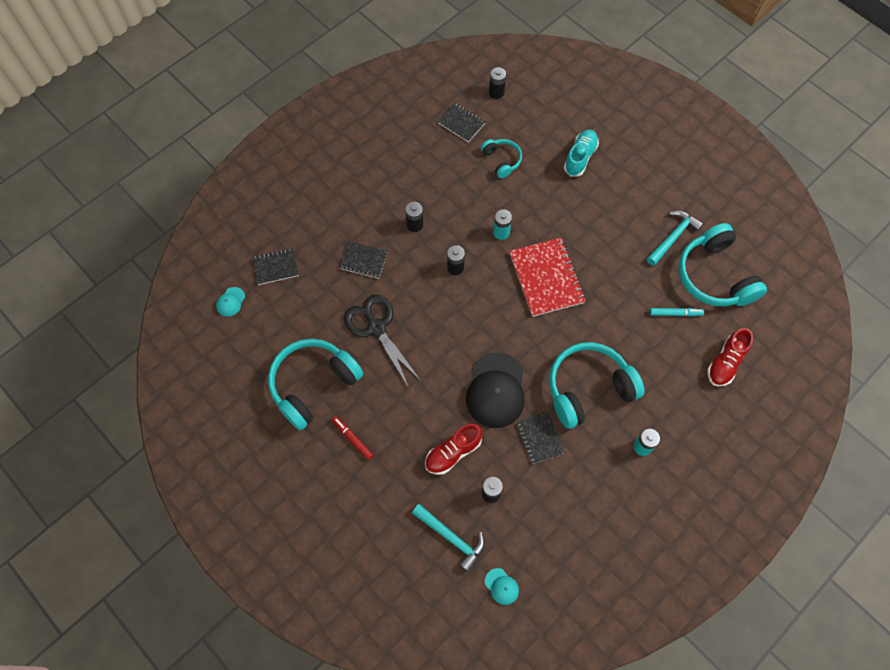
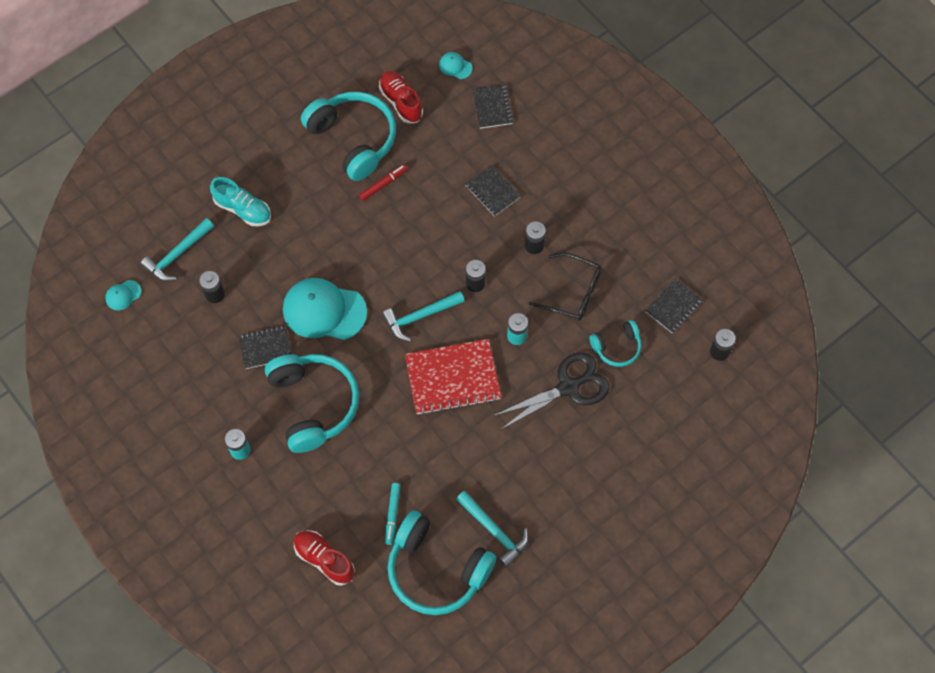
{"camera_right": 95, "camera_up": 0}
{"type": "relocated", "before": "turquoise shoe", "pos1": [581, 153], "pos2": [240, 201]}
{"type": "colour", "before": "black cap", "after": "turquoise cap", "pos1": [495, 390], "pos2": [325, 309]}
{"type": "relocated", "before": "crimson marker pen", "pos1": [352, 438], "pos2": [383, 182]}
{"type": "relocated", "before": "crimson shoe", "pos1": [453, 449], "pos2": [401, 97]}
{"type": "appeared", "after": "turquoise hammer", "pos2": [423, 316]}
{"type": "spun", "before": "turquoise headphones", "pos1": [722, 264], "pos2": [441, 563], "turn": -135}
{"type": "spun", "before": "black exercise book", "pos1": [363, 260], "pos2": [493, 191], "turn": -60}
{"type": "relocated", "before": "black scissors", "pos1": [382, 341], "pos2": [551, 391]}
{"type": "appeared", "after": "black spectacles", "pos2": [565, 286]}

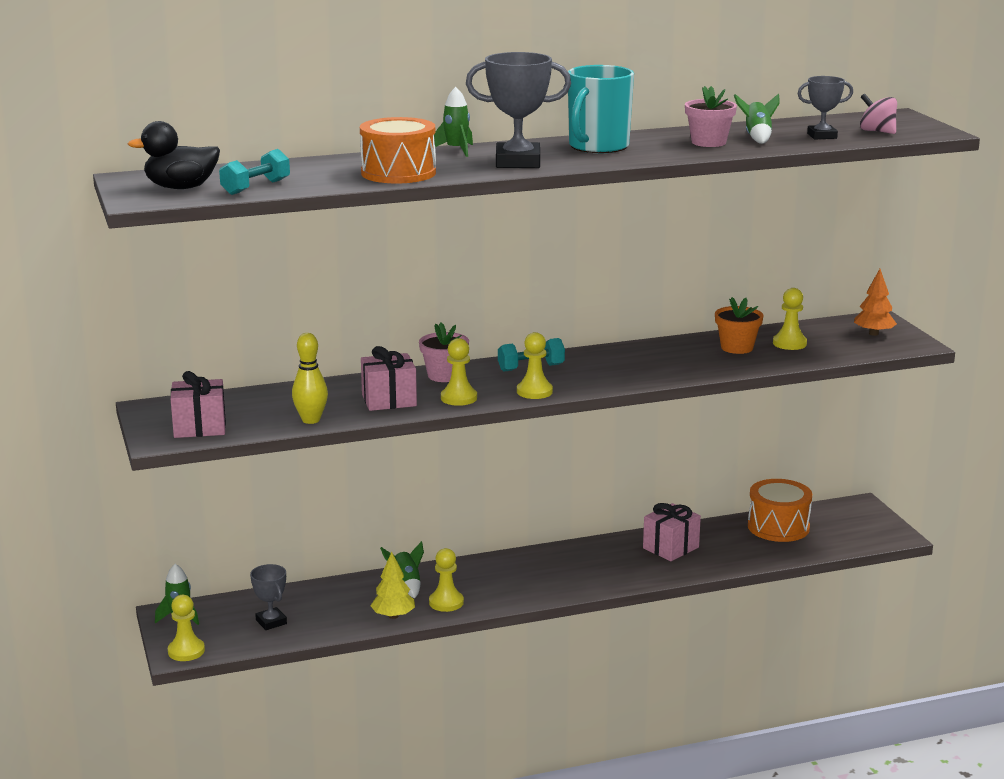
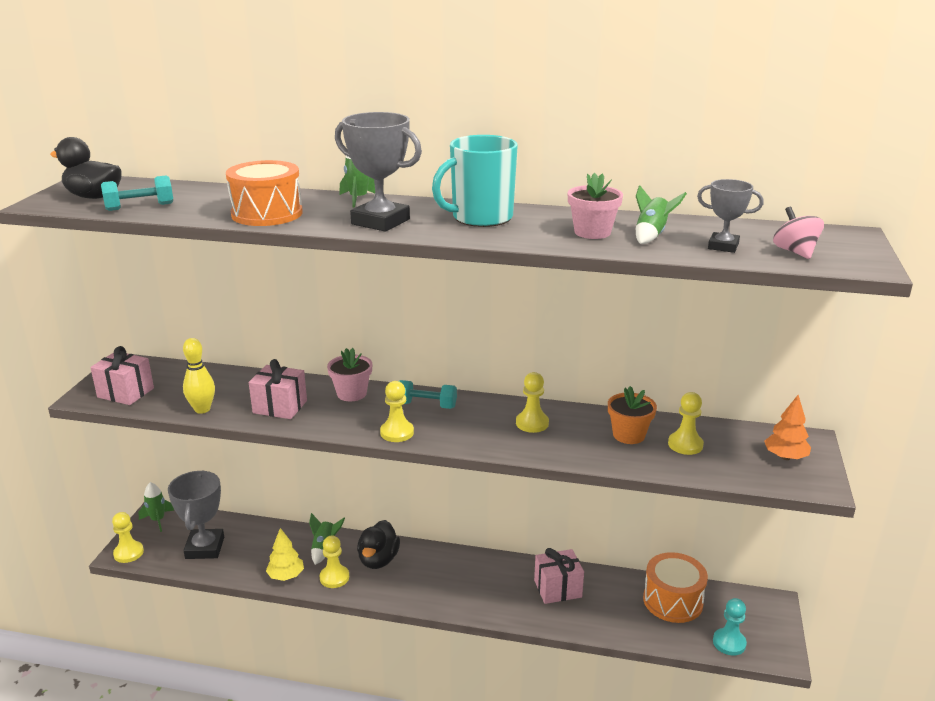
{"camera_right": 30, "camera_up": 5}
{"type": "size", "before": "ash-grey trophy", "pos1": [268, 597], "pos2": [196, 514], "scale": 1.72}
{"type": "appeared", "after": "black rubber duck", "pos2": [378, 544]}
{"type": "relocated", "before": "bright yellow pawn", "pos1": [459, 372], "pos2": [532, 402]}
{"type": "appeared", "after": "turquoise pawn", "pos2": [730, 627]}

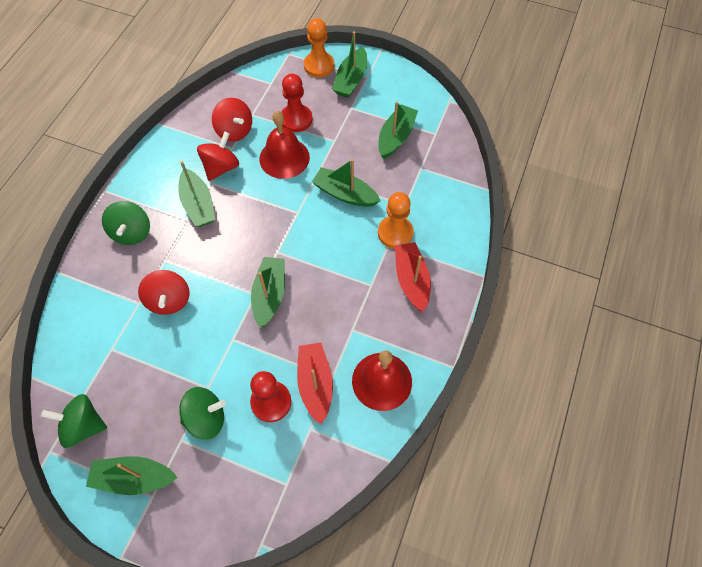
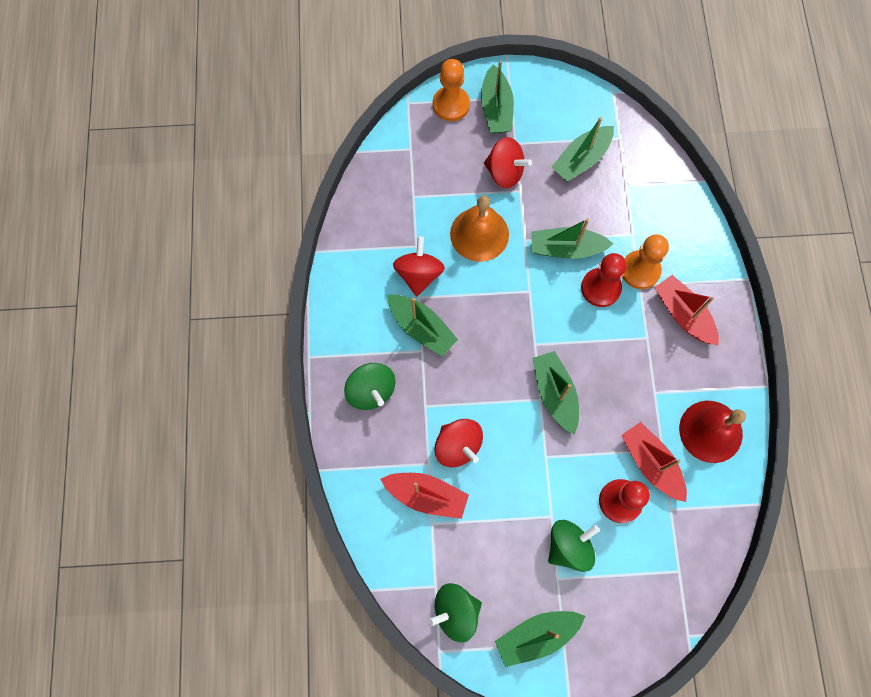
{"camera_right": -25, "camera_up": 10}
{"type": "appeared", "after": "crimson toy boat", "pos2": [424, 496]}
{"type": "colour", "before": "crimson bell", "after": "orange-coloured bell", "pos1": [284, 145], "pos2": [479, 229]}
{"type": "relocated", "before": "crimson spinning top", "pos1": [232, 120], "pos2": [508, 162]}
{"type": "spun", "before": "leaf-green toy boat", "pos1": [398, 130], "pos2": [583, 149], "turn": -135}
{"type": "relocated", "before": "crimson pawn", "pos1": [296, 103], "pos2": [603, 280]}

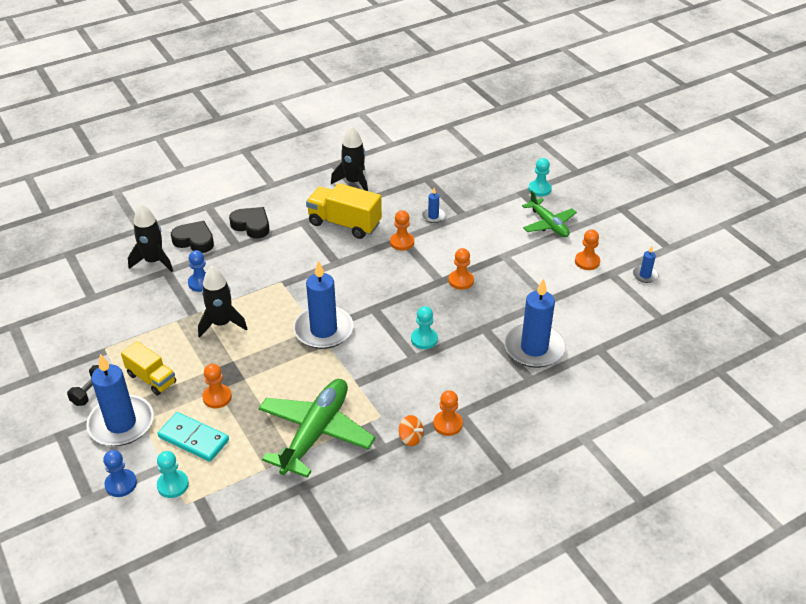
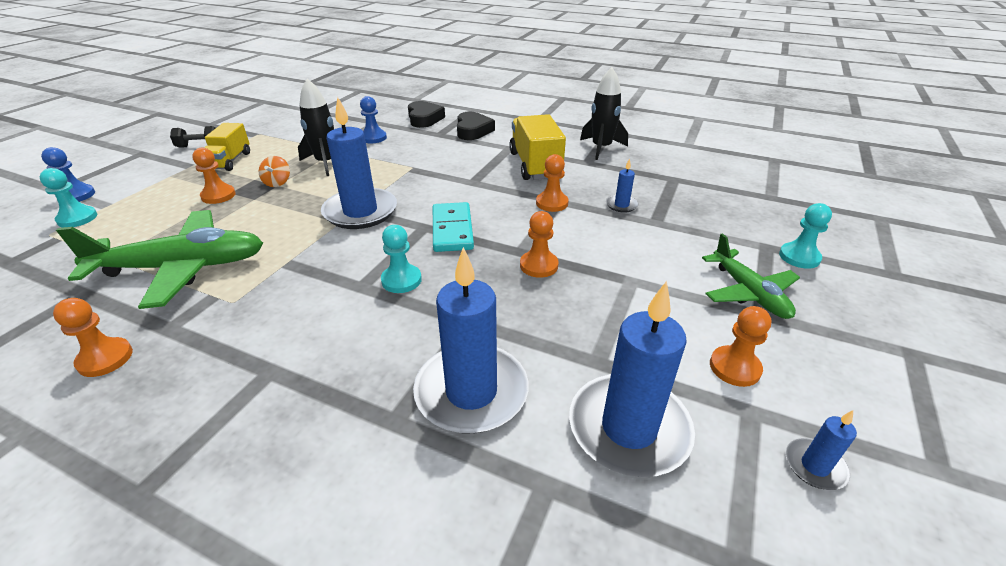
{"camera_right": 55, "camera_up": -5}
{"type": "relocated", "before": "orange-coloured pawn", "pos1": [448, 413], "pos2": [93, 337]}
{"type": "relocated", "before": "orange-coloured spinning top", "pos1": [411, 430], "pos2": [274, 171]}
{"type": "relocated", "before": "turquoise domino tile", "pos1": [193, 437], "pos2": [453, 227]}
{"type": "relocated", "before": "royal blue pillar candle", "pos1": [120, 400], "pos2": [632, 379]}
{"type": "spun", "before": "leaf-green toy plane", "pos1": [549, 213], "pos2": [751, 276], "turn": -45}
{"type": "missing", "before": "black spaceship", "pos1": [150, 238]}

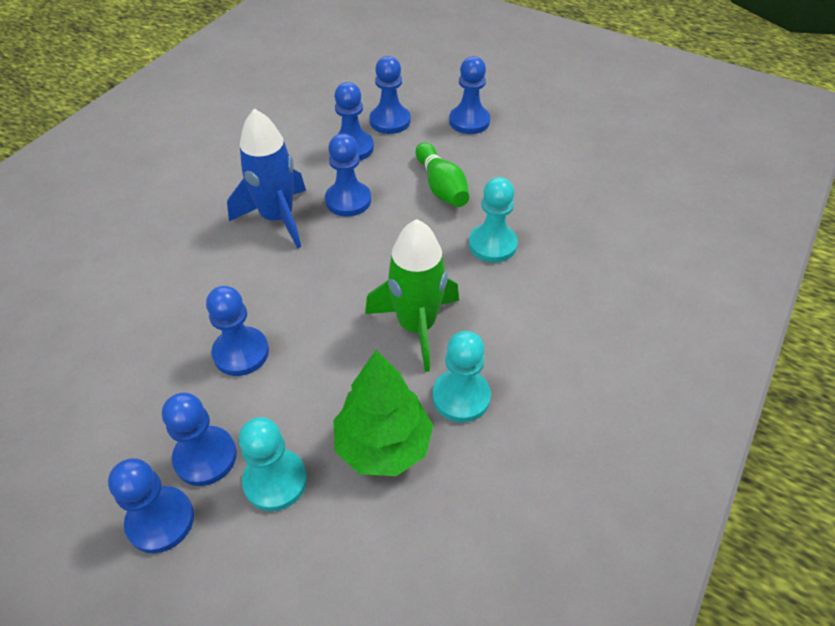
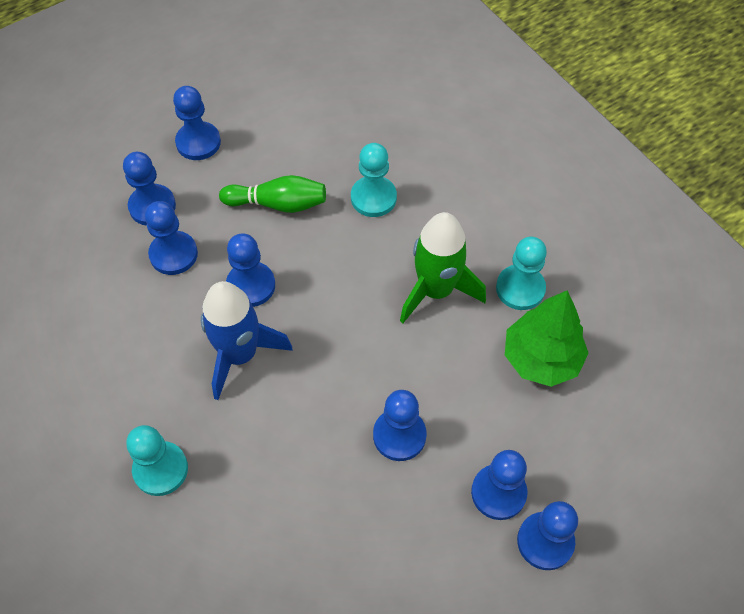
{"camera_right": -65, "camera_up": 10}
{"type": "relocated", "before": "turquoise pawn", "pos1": [273, 464], "pos2": [157, 460]}

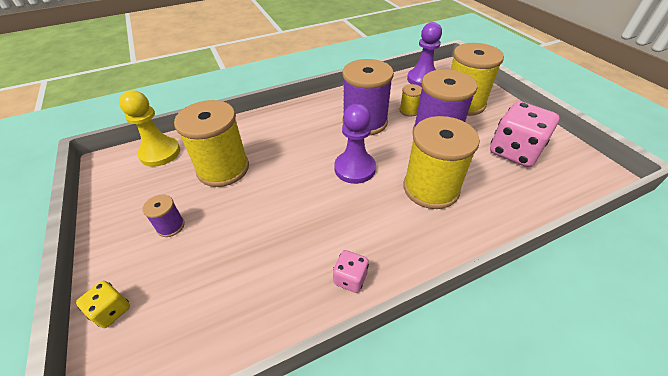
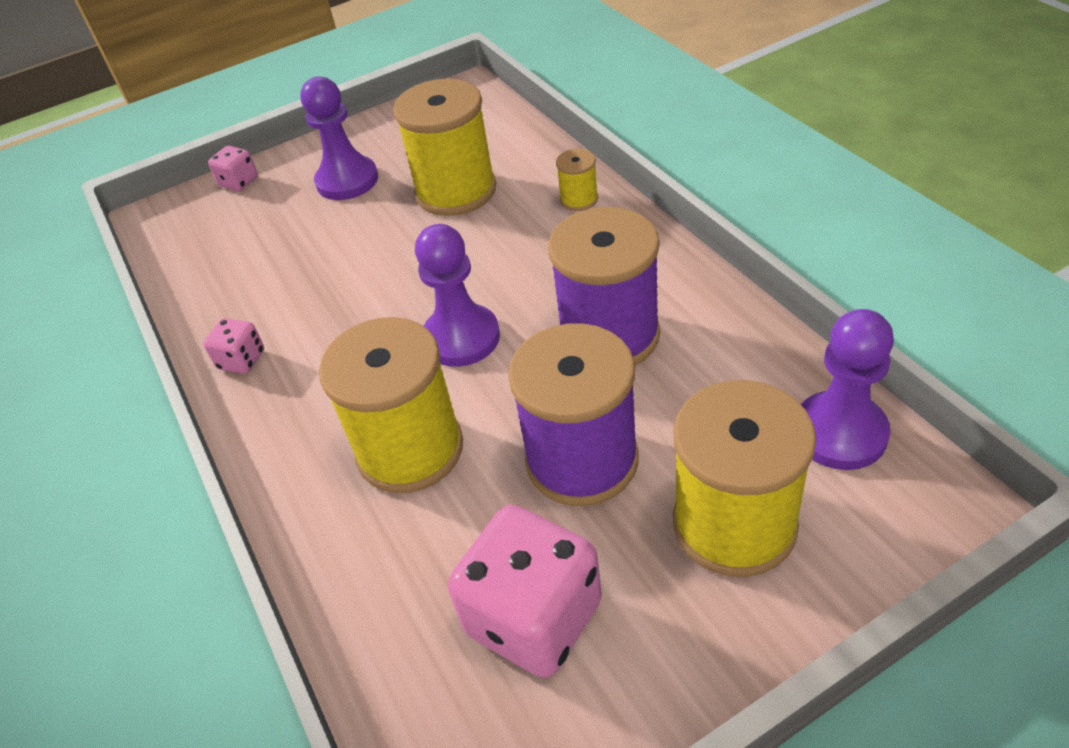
{"camera_right": 90, "camera_up": 0}
{"type": "colour", "before": "bright yellow game die", "after": "rose-pink game die", "pos1": [103, 304], "pos2": [233, 168]}
{"type": "exchanged", "before": "purple spool", "after": "purple pawn", "pos1": [164, 216], "pos2": [339, 138]}
{"type": "relocated", "before": "bright yellow spool", "pos1": [411, 100], "pos2": [577, 180]}
{"type": "missing", "before": "bright yellow pawn", "pos1": [149, 128]}

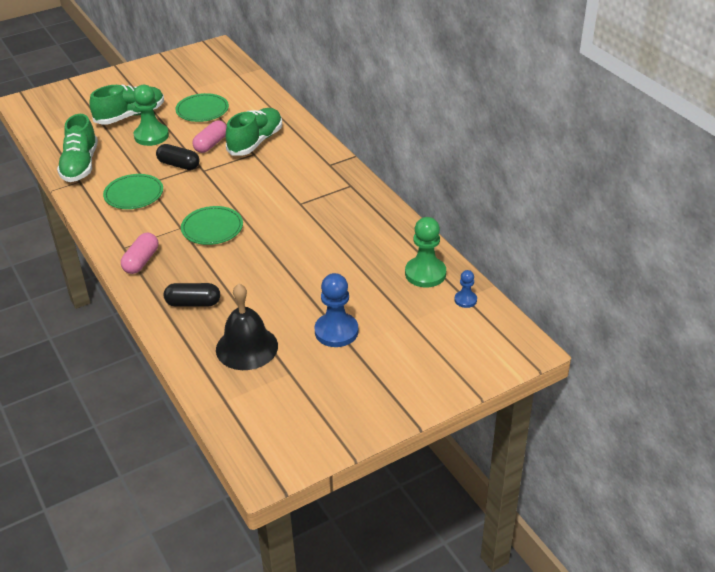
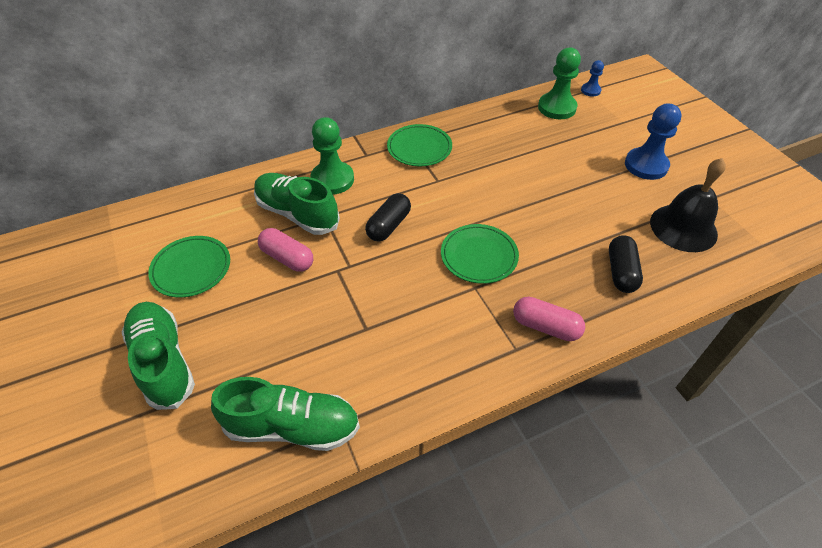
{"camera_right": -85, "camera_up": 10}
{"type": "relocated", "before": "leaf-green pawn", "pos1": [151, 115], "pos2": [332, 155]}
{"type": "relocated", "before": "black capsule", "pos1": [178, 157], "pos2": [388, 217]}
{"type": "relocated", "before": "leaf-green flat dish", "pos1": [133, 191], "pos2": [419, 145]}

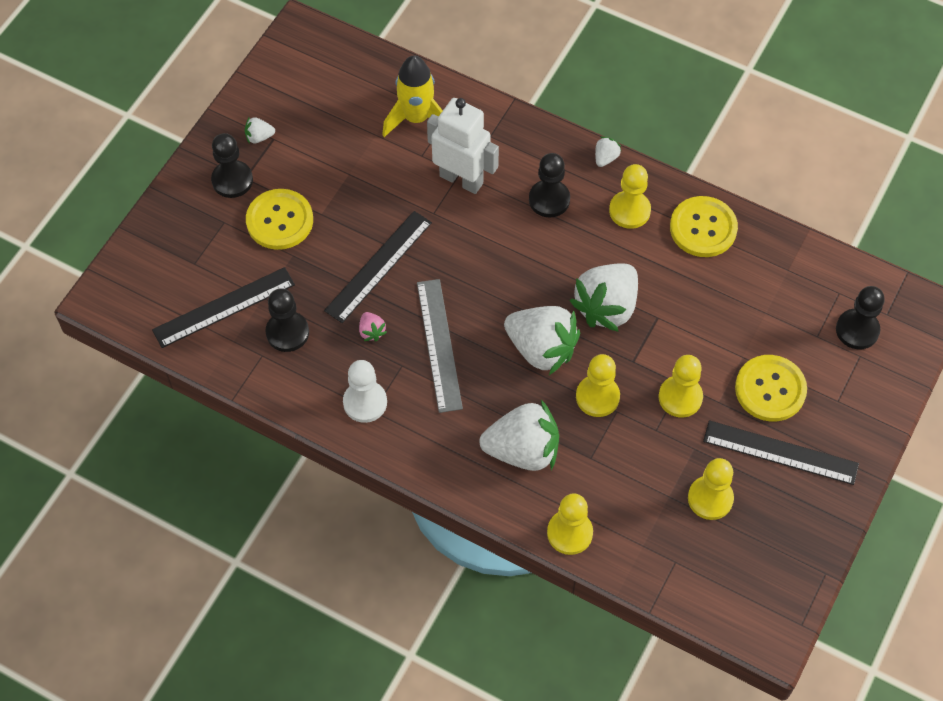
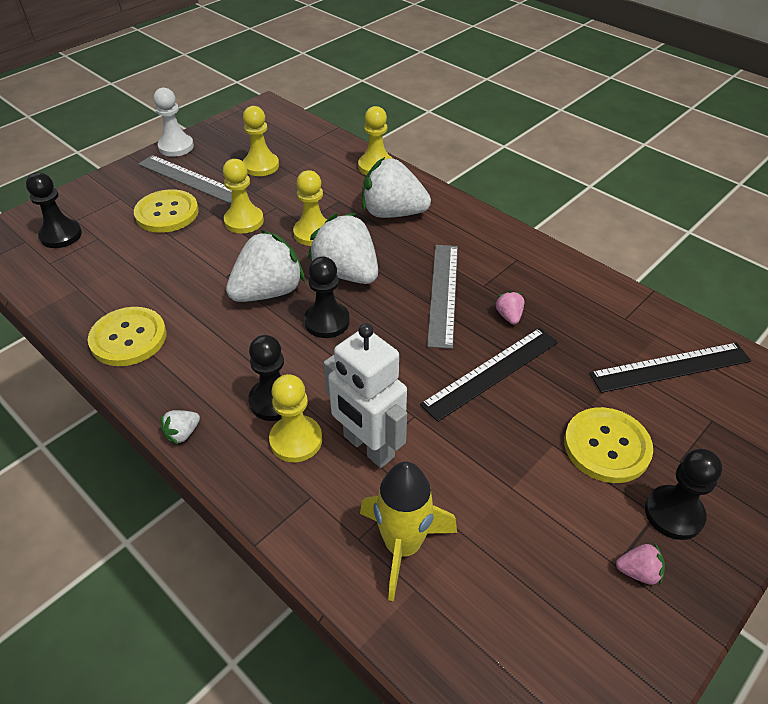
{"camera_right": -165, "camera_up": -15}
{"type": "colour", "before": "black measuring stick", "after": "ash-grey measuring stick", "pos1": [781, 452], "pos2": [185, 179]}
{"type": "relocated", "before": "snow-white pawn", "pos1": [365, 391], "pos2": [173, 122]}
{"type": "relocated", "before": "bright yellow pawn", "pos1": [630, 196], "pos2": [295, 418]}
{"type": "relocated", "before": "black pawn", "pos1": [287, 320], "pos2": [327, 297]}
{"type": "colour", "before": "snow-white berry", "after": "rose-pink berry", "pos1": [260, 130], "pos2": [640, 564]}

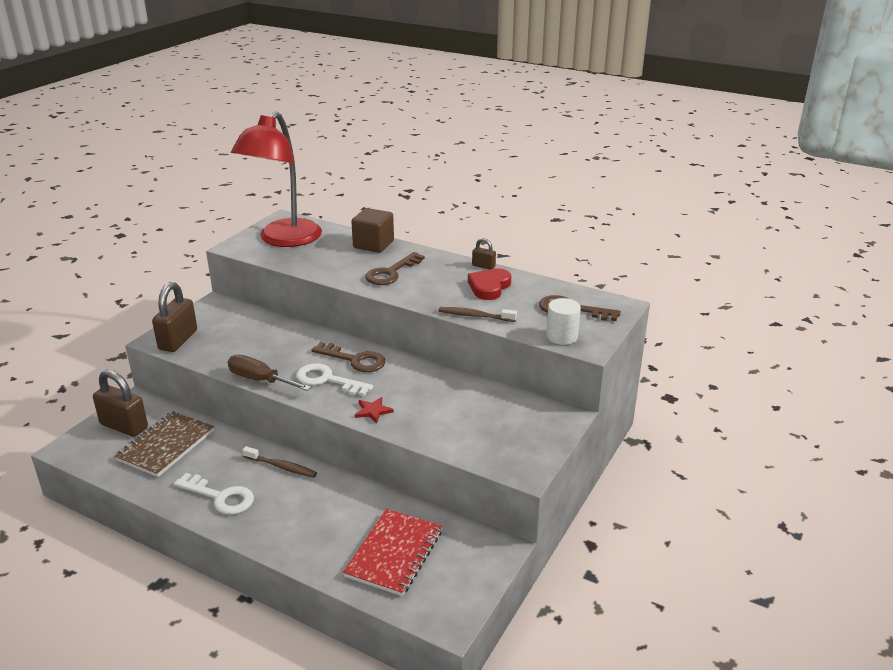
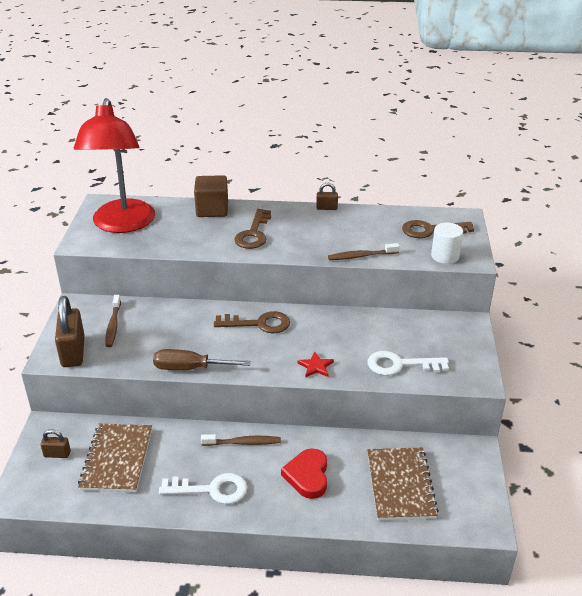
{"camera_right": -25, "camera_up": 5}
{"type": "size", "before": "dark brown small lock", "pos1": [120, 403], "pos2": [56, 443], "scale": 0.5}
{"type": "appeared", "after": "dark brown dental brush", "pos2": [113, 321]}
{"type": "relocated", "before": "crimson heart shape", "pos1": [489, 284], "pos2": [304, 473]}
{"type": "relocated", "before": "snow-white latchkey", "pos1": [334, 379], "pos2": [408, 363]}
{"type": "colour", "before": "crimson exercise book", "after": "dark brown exercise book", "pos1": [392, 552], "pos2": [403, 484]}

